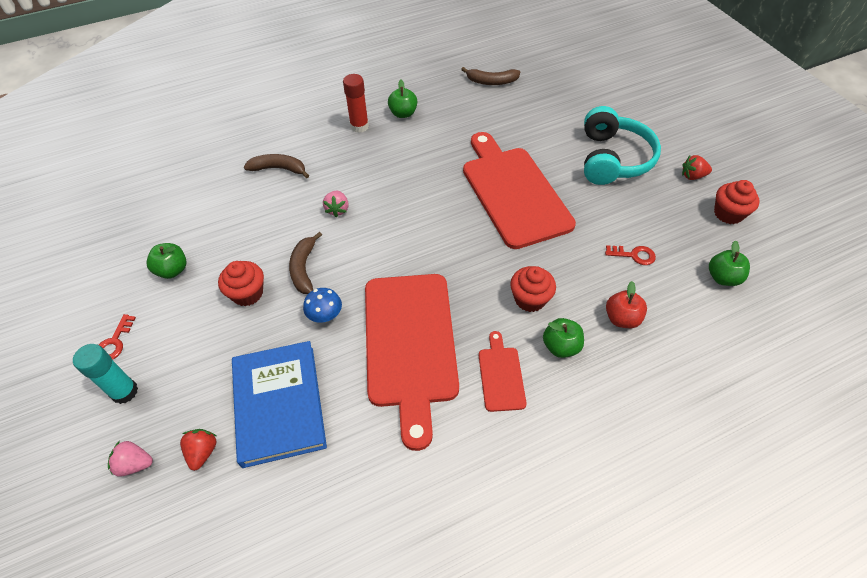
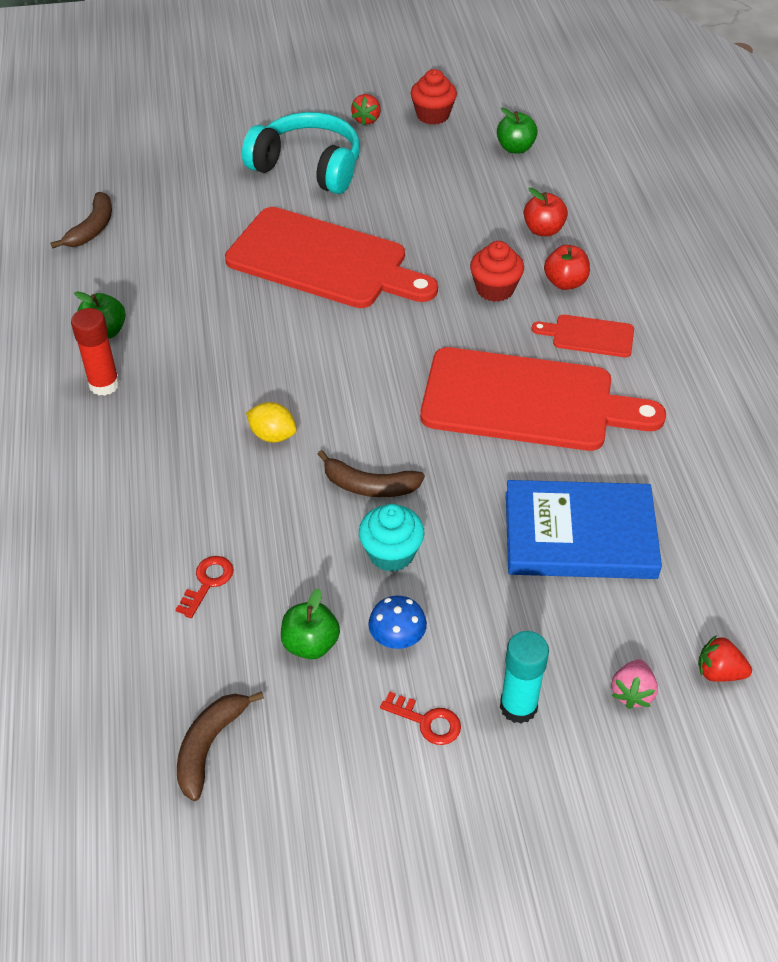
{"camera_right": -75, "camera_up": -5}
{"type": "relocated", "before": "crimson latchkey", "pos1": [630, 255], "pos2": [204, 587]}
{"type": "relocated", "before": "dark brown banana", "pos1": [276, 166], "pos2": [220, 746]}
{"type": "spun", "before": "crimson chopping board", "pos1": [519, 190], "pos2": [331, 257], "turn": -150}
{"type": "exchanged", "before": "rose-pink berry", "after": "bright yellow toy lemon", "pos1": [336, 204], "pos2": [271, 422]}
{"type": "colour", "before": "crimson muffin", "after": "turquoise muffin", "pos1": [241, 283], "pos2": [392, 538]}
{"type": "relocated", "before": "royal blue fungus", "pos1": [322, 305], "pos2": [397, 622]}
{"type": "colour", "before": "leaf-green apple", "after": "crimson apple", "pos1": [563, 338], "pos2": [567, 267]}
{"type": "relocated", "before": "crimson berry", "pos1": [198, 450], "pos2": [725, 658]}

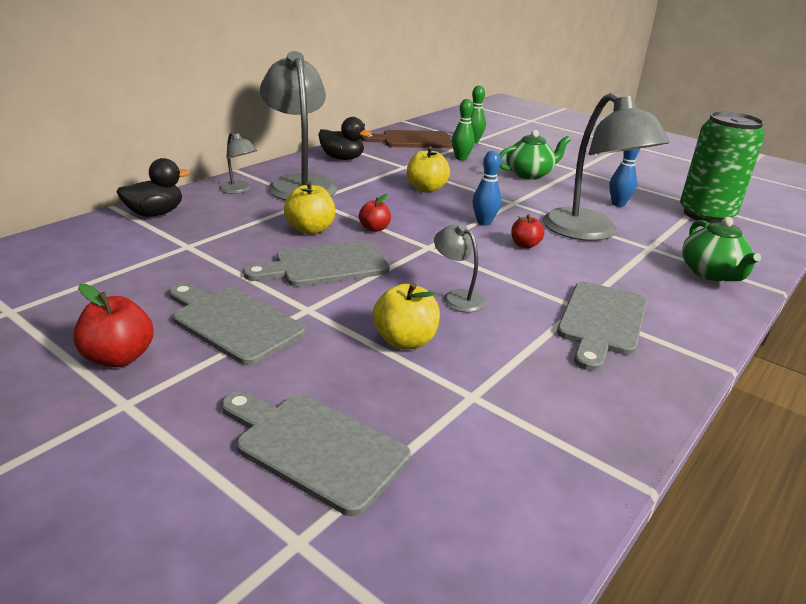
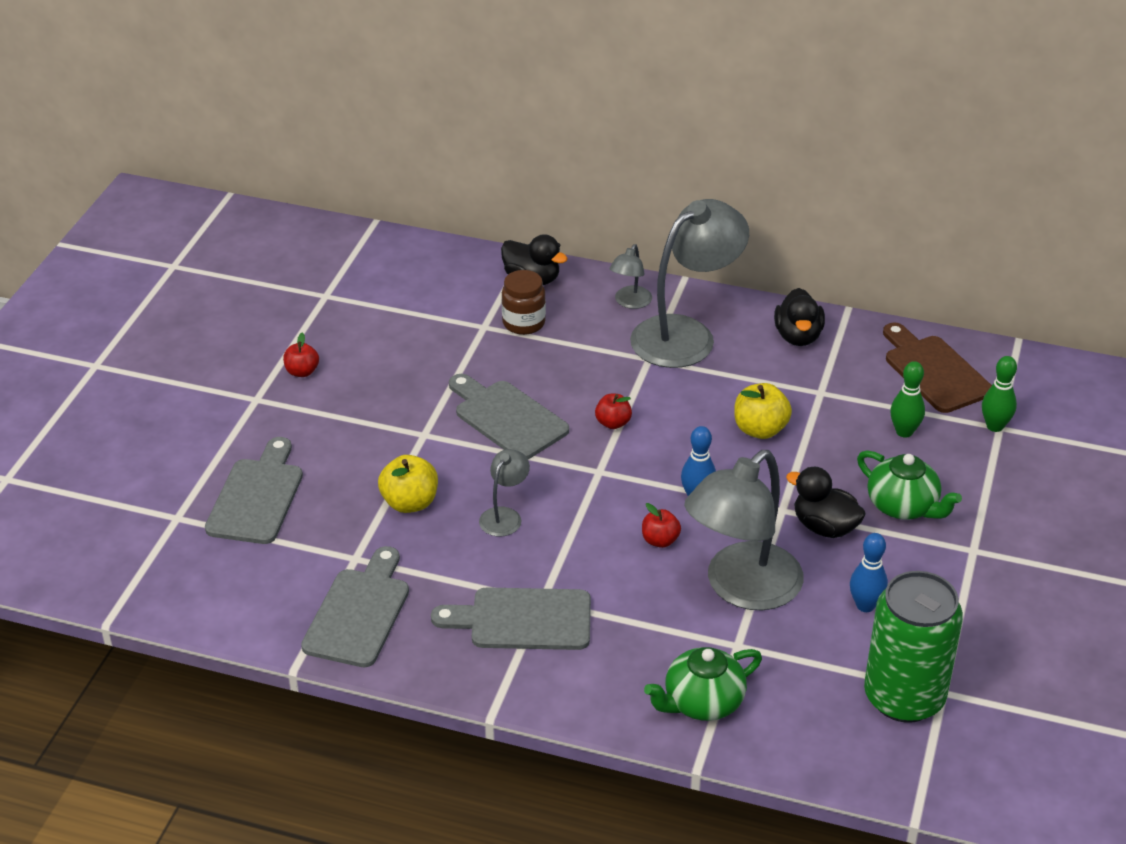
{"camera_right": 70, "camera_up": 10}
{"type": "size", "before": "crimson apple", "pos1": [113, 325], "pos2": [301, 355], "scale": 0.64}
{"type": "relocated", "before": "ash-grey chopping board", "pos1": [237, 324], "pos2": [355, 606]}
{"type": "appeared", "after": "dark brown jam jar", "pos2": [524, 302]}
{"type": "appeared", "after": "black rubber duck", "pos2": [826, 502]}
{"type": "missing", "before": "bright yellow apple", "pos1": [310, 207]}

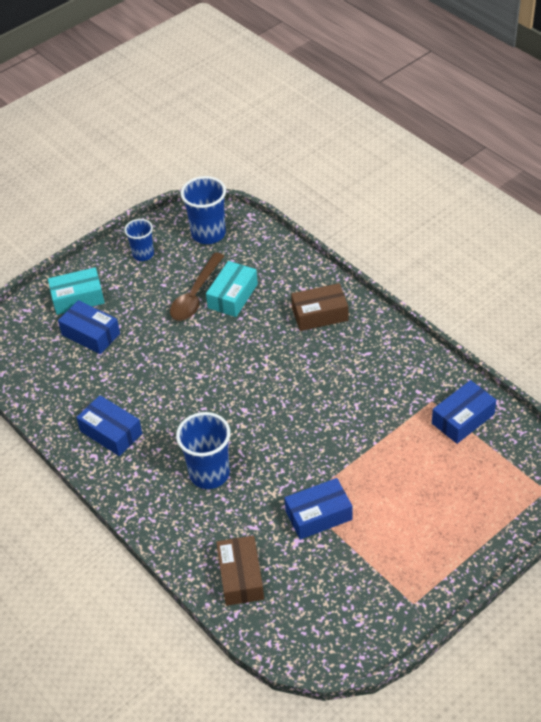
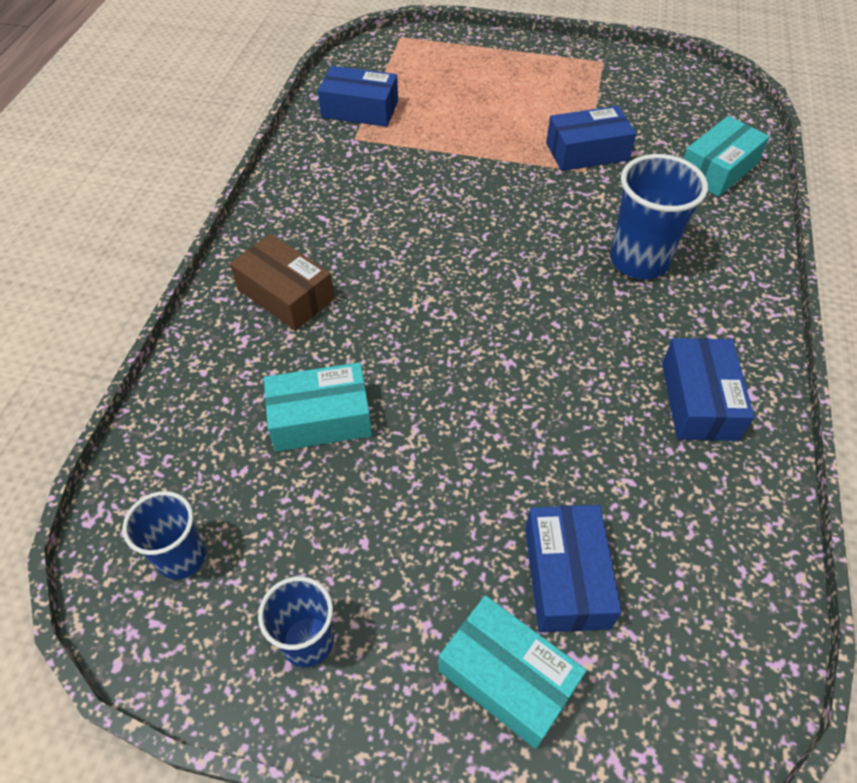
{"camera_right": -130, "camera_up": 5}
{"type": "size", "before": "royal blue cup", "pos1": [203, 210], "pos2": [164, 535], "scale": 0.62}
{"type": "spun", "before": "royal blue package", "pos1": [318, 509], "pos2": [591, 138], "turn": -45}
{"type": "colour", "before": "dark brown package", "after": "turquoise package", "pos1": [240, 570], "pos2": [726, 156]}
{"type": "missing", "before": "dark brown spoon", "pos1": [197, 286]}

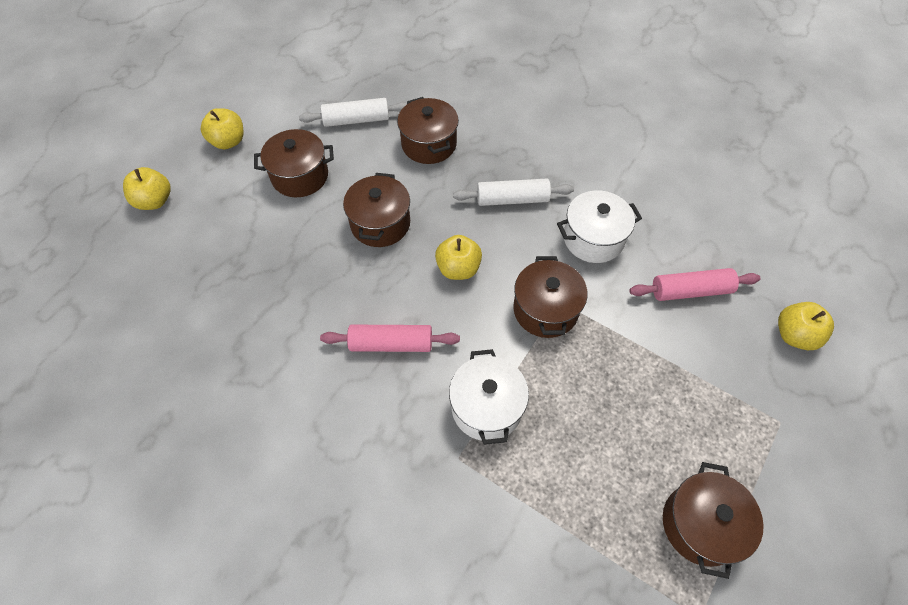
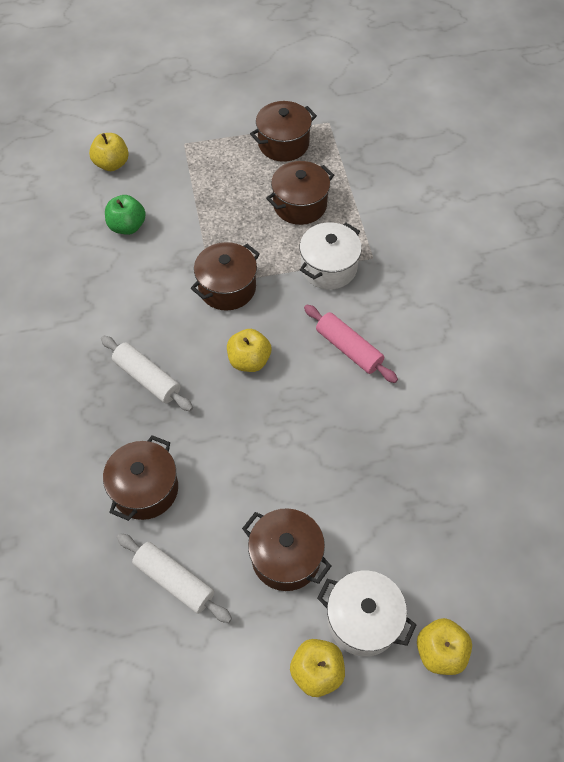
{"camera_right": -135, "camera_up": 0}
{"type": "exchanged", "before": "rose-pink dough roller", "after": "leaf-green apple", "pos1": [694, 284], "pos2": [125, 215]}
{"type": "relocated", "before": "dark brown stockpot", "pos1": [376, 210], "pos2": [300, 193]}
{"type": "relocated", "before": "snow-white stockpot", "pos1": [599, 226], "pos2": [366, 614]}

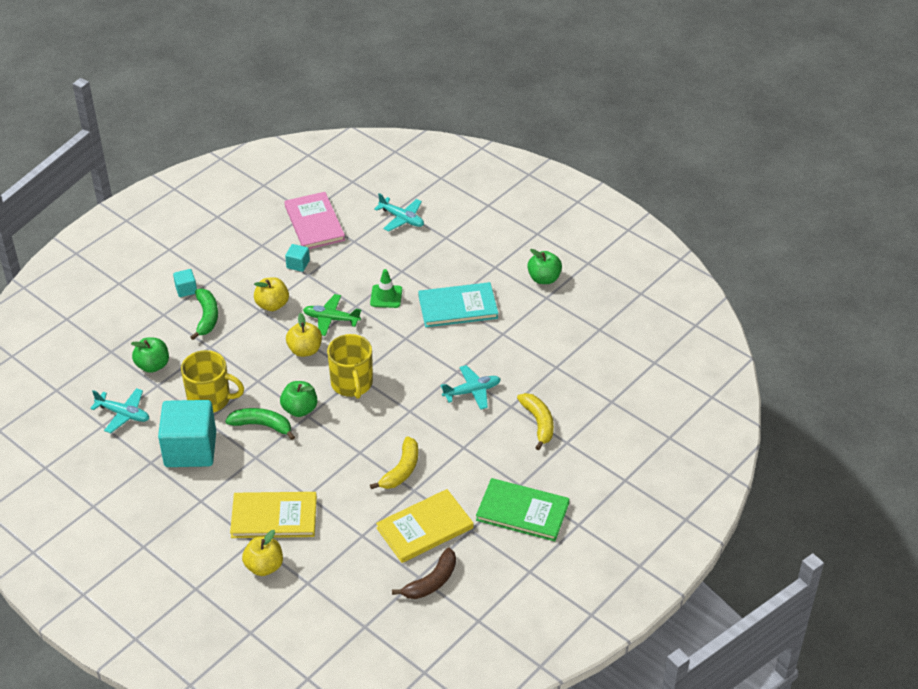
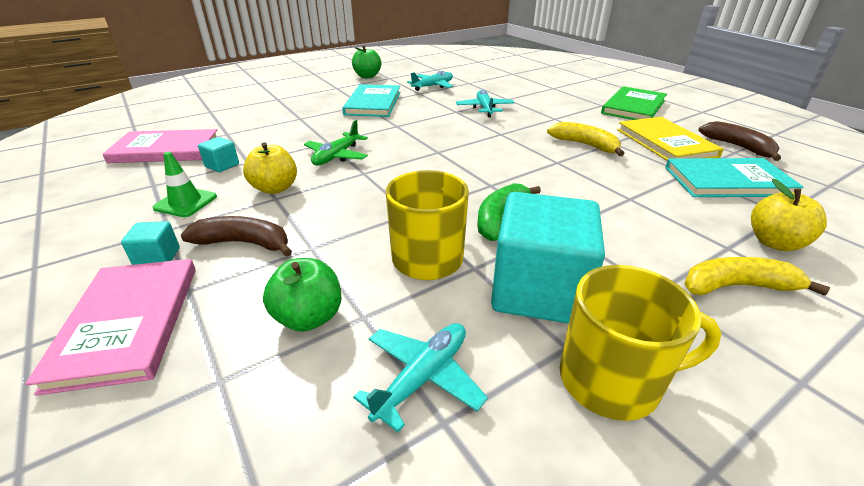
{"camera_right": -75, "camera_up": -10}
{"type": "appeared", "after": "rose-pink hardback", "pos2": [110, 327]}
{"type": "relocated", "before": "leaf-green safety cone", "pos1": [386, 288], "pos2": [185, 184]}
{"type": "colour", "before": "leaf-green banana", "after": "dark brown banana", "pos1": [204, 314], "pos2": [236, 236]}
{"type": "relocated", "before": "turquoise toy plane", "pos1": [399, 212], "pos2": [430, 81]}
{"type": "relocated", "before": "bright yellow coffee mug", "pos1": [350, 366], "pos2": [641, 343]}
{"type": "appeared", "after": "turquoise hardback", "pos2": [734, 177]}
{"type": "relocated", "before": "bright yellow banana", "pos1": [535, 421], "pos2": [757, 276]}
{"type": "missing", "before": "bright yellow hardback", "pos1": [273, 515]}
{"type": "missing", "before": "leaf-green apple", "pos1": [298, 399]}
{"type": "missing", "before": "bright yellow apple", "pos1": [304, 335]}

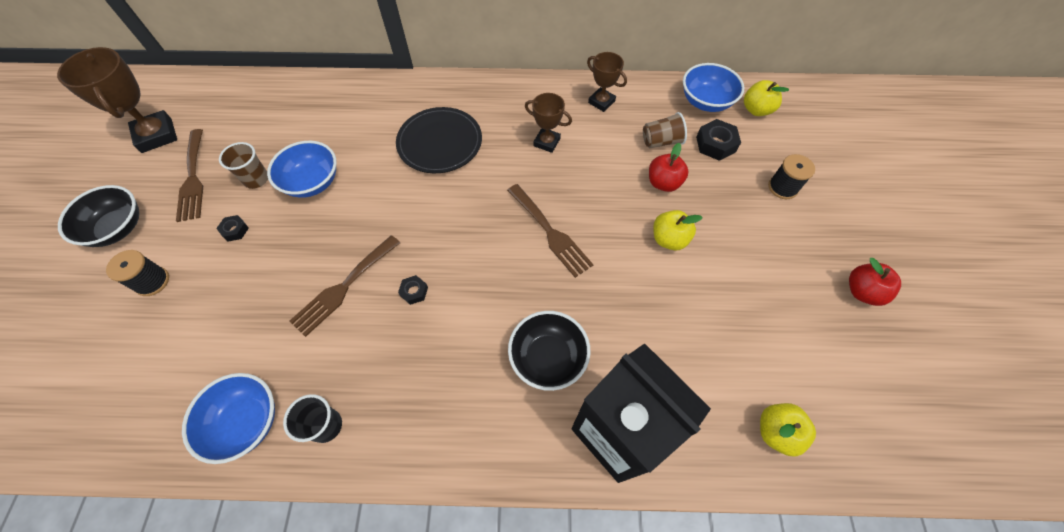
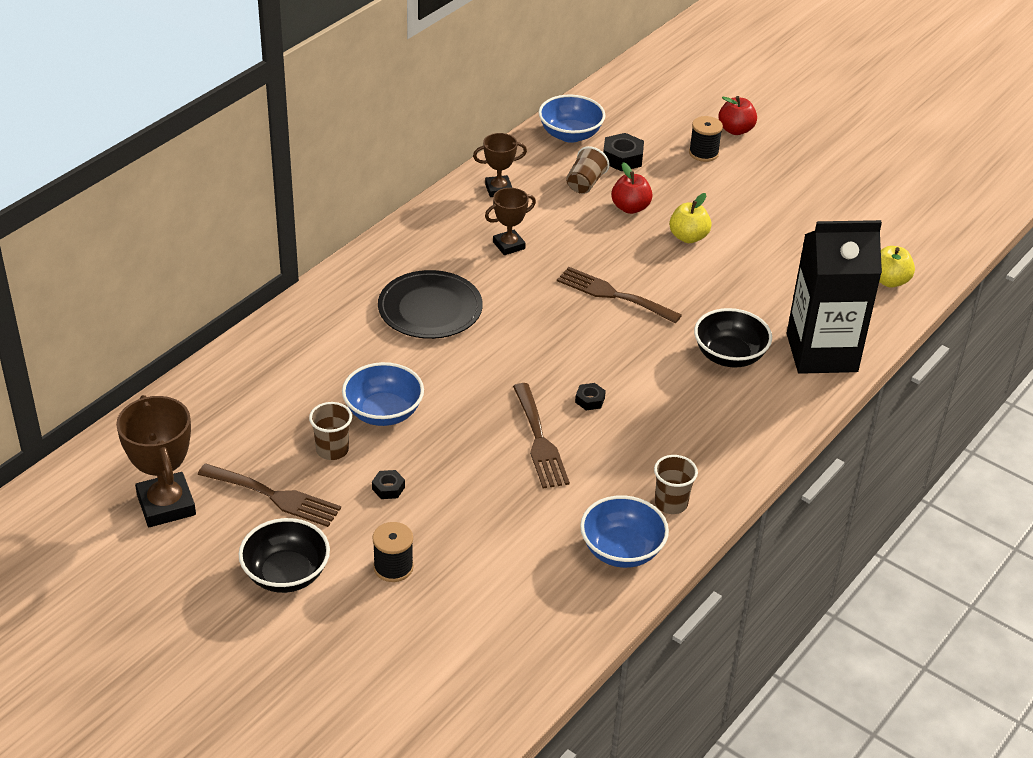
{"camera_right": -55, "camera_up": -20}
{"type": "spun", "before": "dark brown trophy", "pos1": [117, 100], "pos2": [156, 461], "turn": 60}
{"type": "spun", "before": "dark brown table fork", "pos1": [550, 231], "pos2": [619, 295], "turn": -150}
{"type": "colour", "before": "black cup", "after": "dark brown cup", "pos1": [312, 418], "pos2": [676, 484]}
{"type": "relocated", "before": "crimson apple", "pos1": [875, 282], "pos2": [737, 115]}
{"type": "missing", "before": "bright yellow apple", "pos1": [766, 98]}

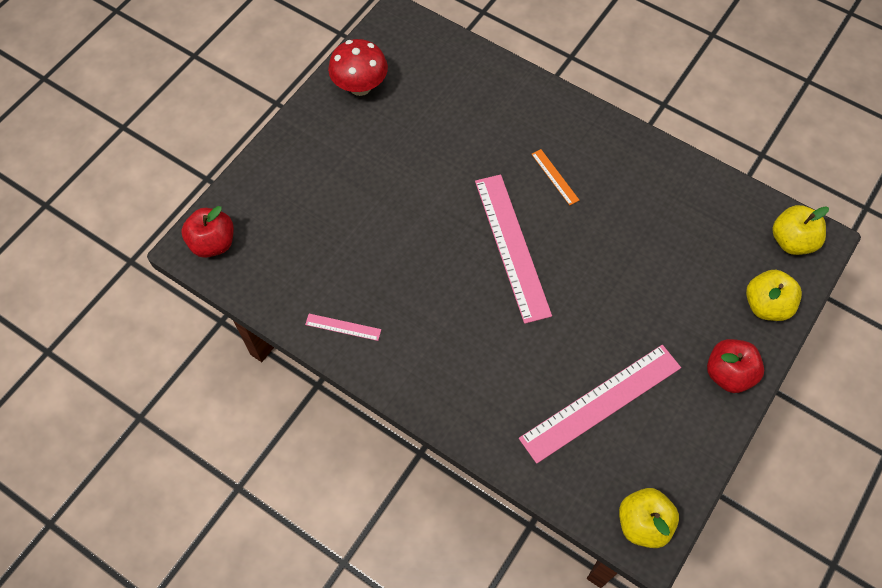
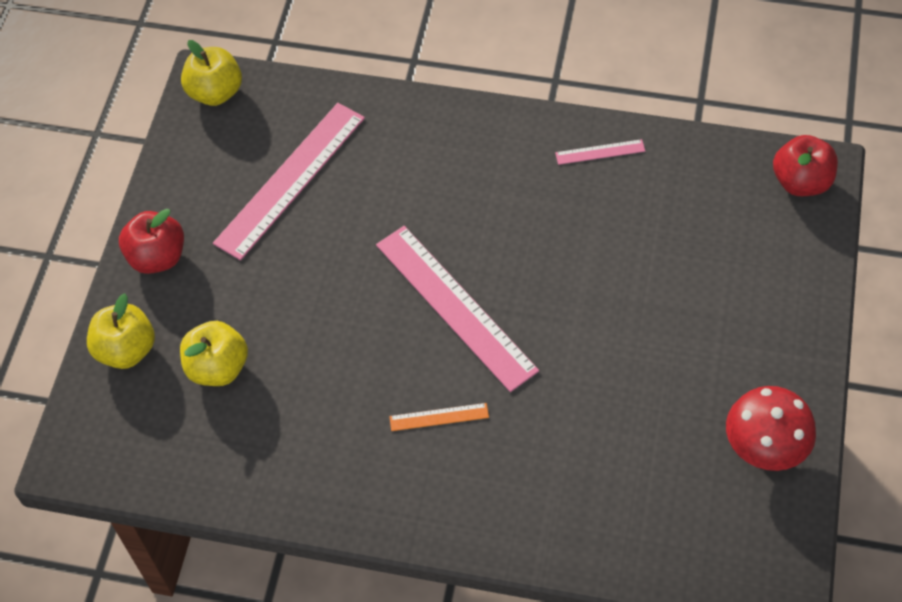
{"camera_right": 160, "camera_up": -5}
{"type": "relocated", "before": "bright yellow apple", "pos1": [800, 230], "pos2": [214, 353]}
{"type": "spun", "before": "orange-coloured measuring stick", "pos1": [555, 177], "pos2": [439, 417], "turn": -45}

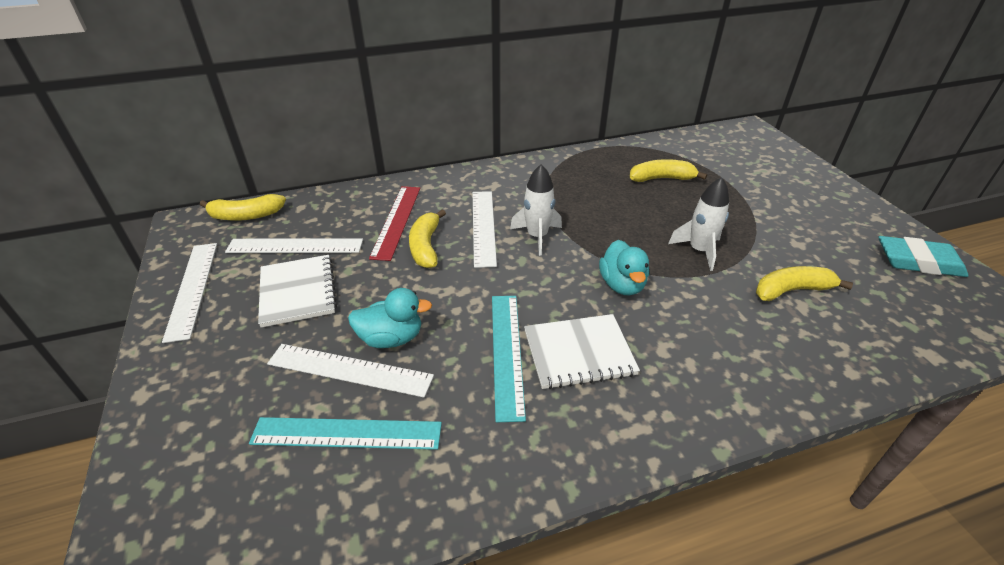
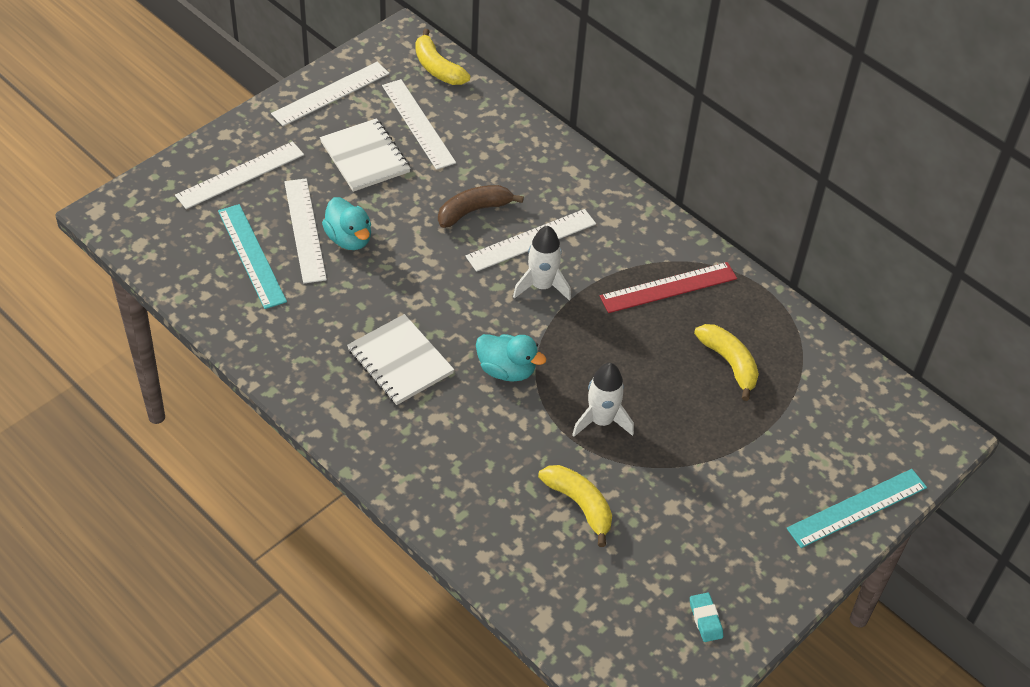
{"camera_right": 60, "camera_up": 10}
{"type": "appeared", "after": "snow-white measuring stick", "pos2": [239, 175]}
{"type": "spun", "before": "snow-white exercise book", "pos1": [297, 291], "pos2": [365, 155], "turn": -75}
{"type": "colour", "before": "bright yellow banana", "after": "dark brown banana", "pos1": [427, 238], "pos2": [481, 206]}
{"type": "spun", "before": "turquoise rubber duck", "pos1": [624, 268], "pos2": [511, 358], "turn": -120}
{"type": "relocated", "before": "crimson measuring stick", "pos1": [394, 223], "pos2": [668, 287]}
{"type": "size", "before": "turquoise pencil eraser", "pos1": [923, 256], "pos2": [706, 617], "scale": 0.52}
{"type": "relocated", "before": "turquoise measuring stick", "pos1": [509, 359], "pos2": [857, 508]}

